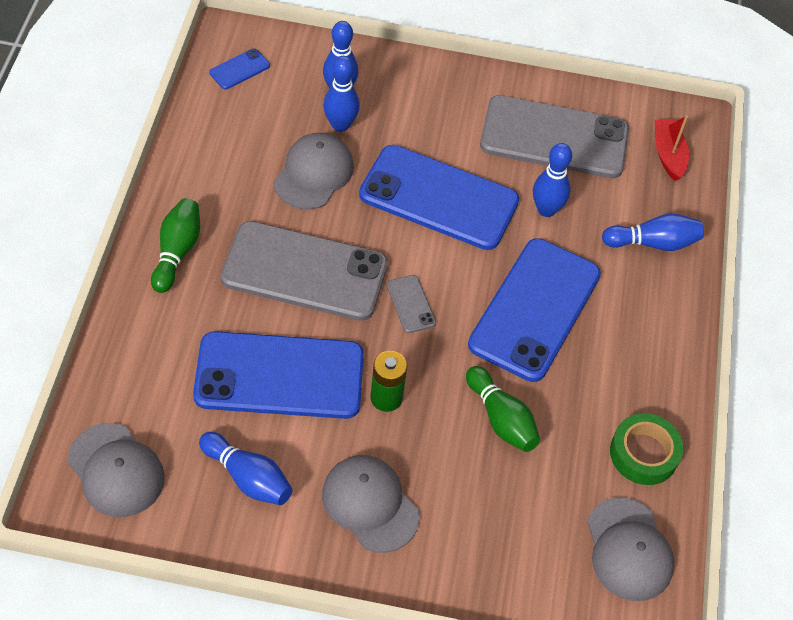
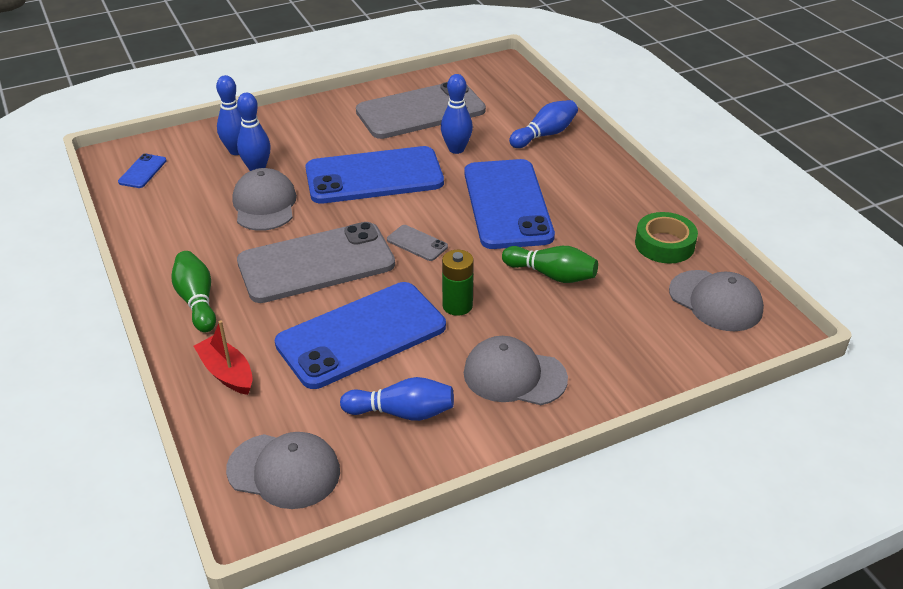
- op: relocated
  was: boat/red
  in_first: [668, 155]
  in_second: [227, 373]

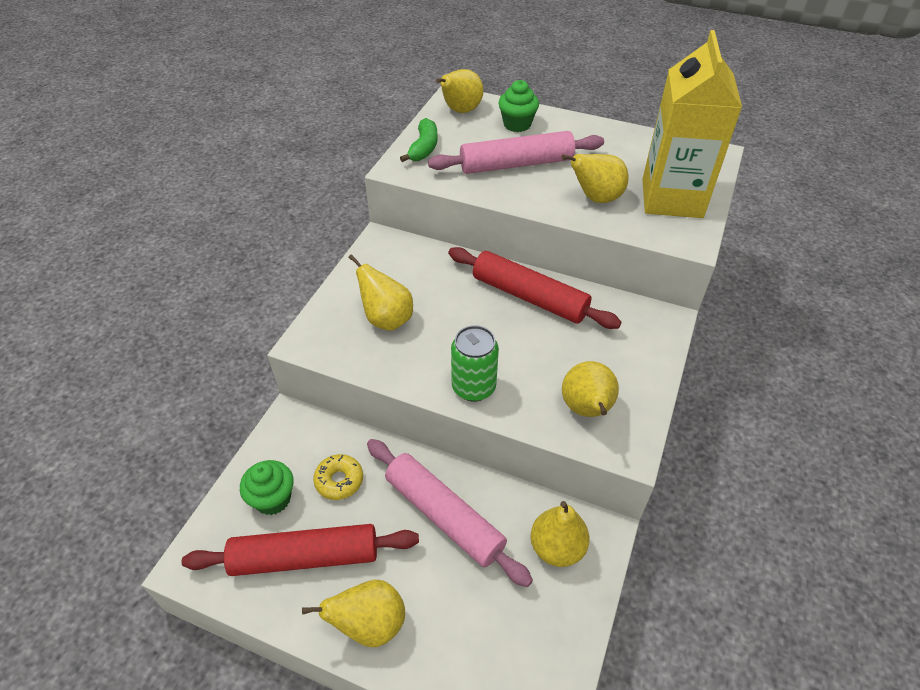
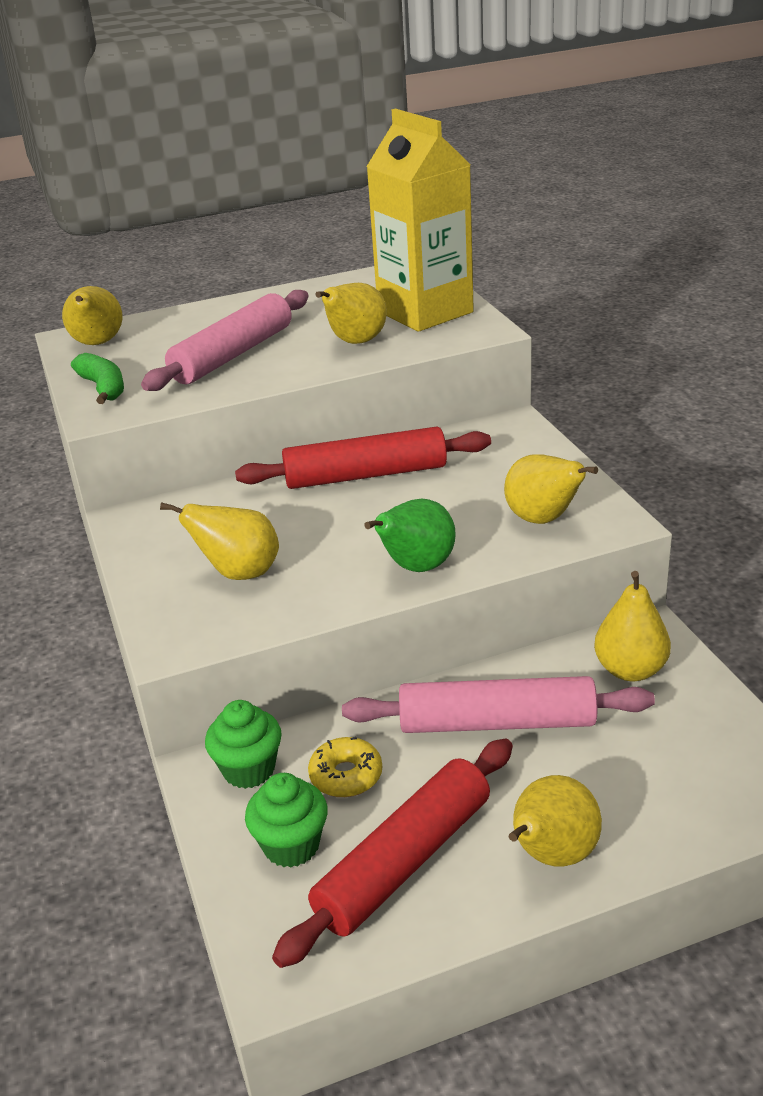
- op: relocated
  was: cupcake/green
  in_first: [517, 124]
  in_second: [249, 769]
- op: exchanged
  was: can/green
  now: pear/green
  in_first: [473, 387]
  in_second: [416, 567]

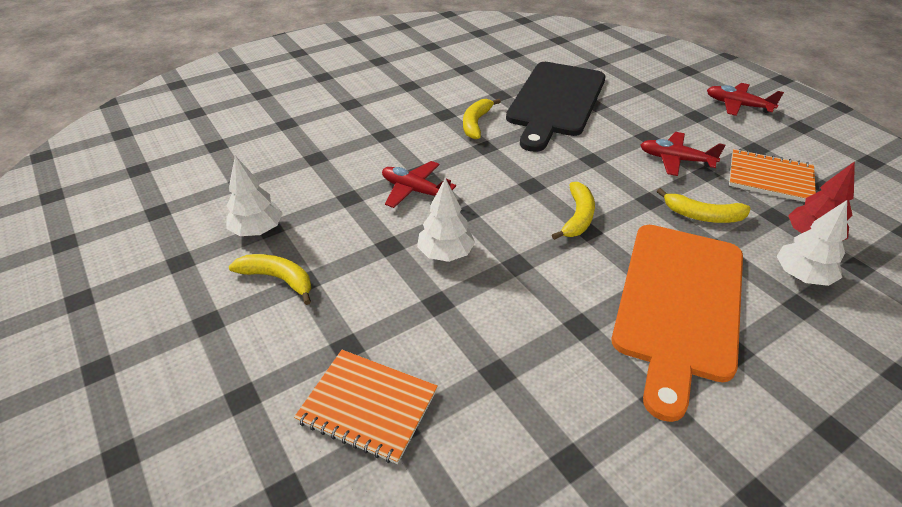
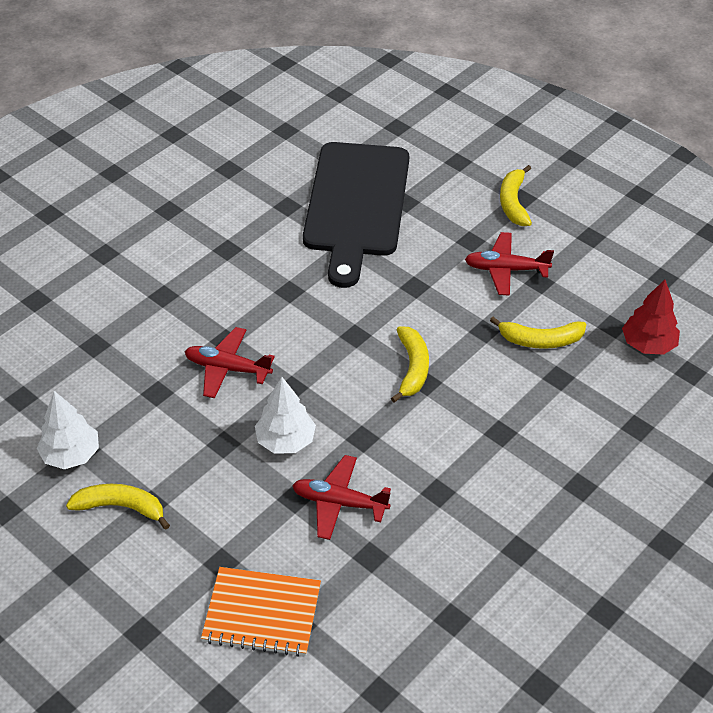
- op: relocated
  was: plane/red
  in_first: [737, 105]
  in_second: [339, 503]
- op: relocated
  was: banana/yellow
  in_first: [476, 123]
  in_second: [513, 202]
- op: missing
  was: notebook/orange
  in_first: [770, 178]
- op: missing
  was: tree/white
  in_first: [801, 276]
- op: missing
  was: cutting board/orange
  in_first: [678, 304]

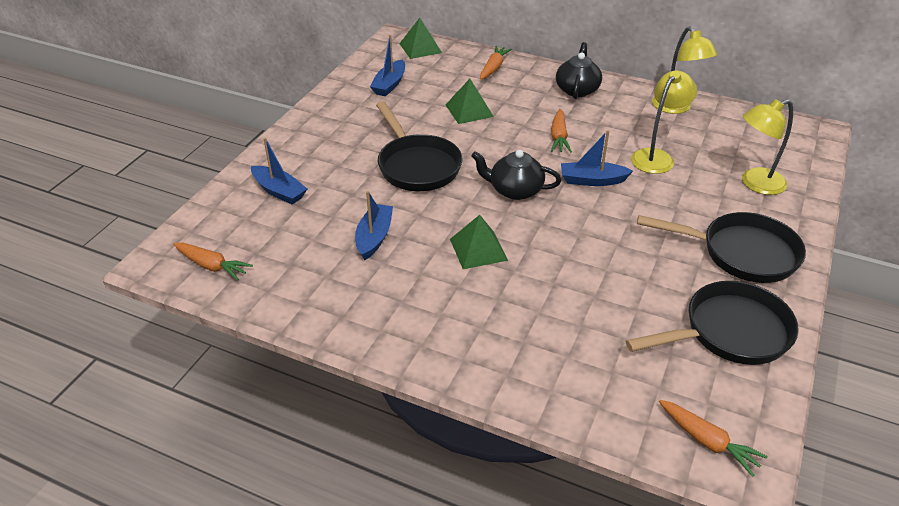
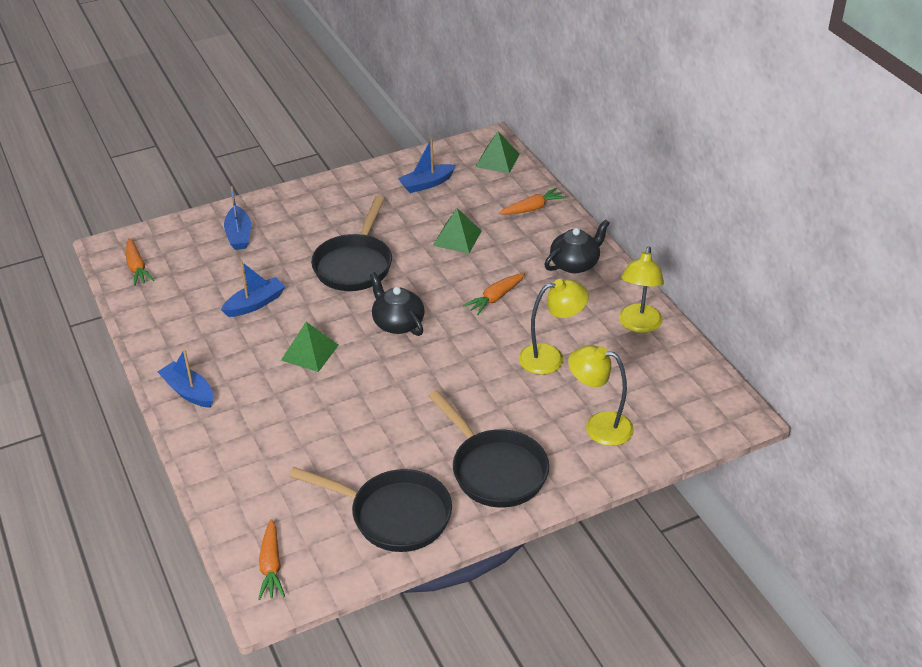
- op: relocated
  was: boat/blue
  in_first: [592, 180]
  in_second: [188, 391]

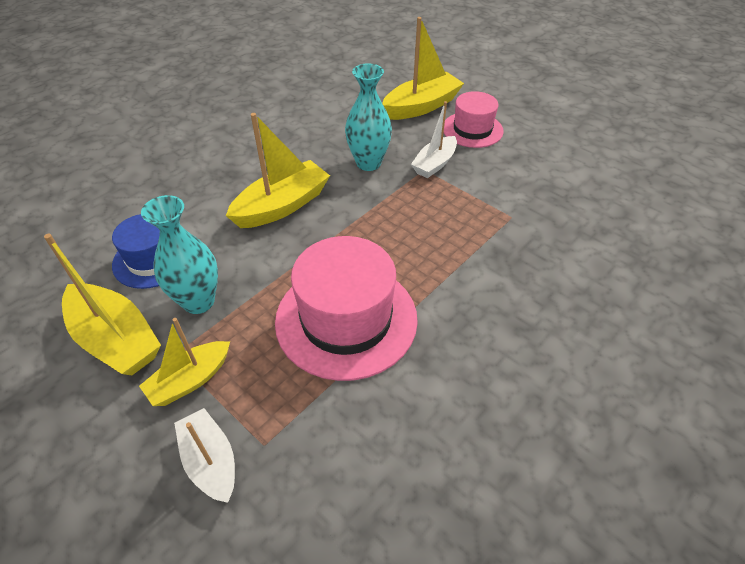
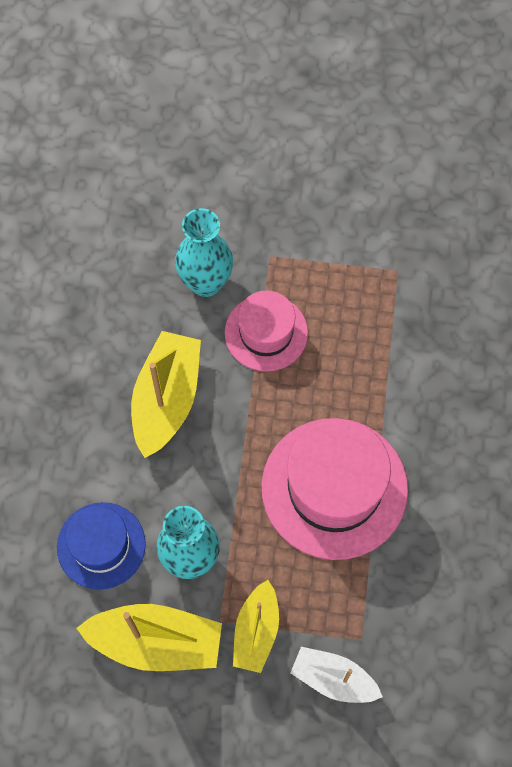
- op: missing
  was: boat/yellow
  in_first: [421, 106]
- op: relocated
  was: hat/pink
  in_first: [472, 129]
  in_second: [266, 332]
- op: missing
  was: boat/white
  in_first: [434, 164]

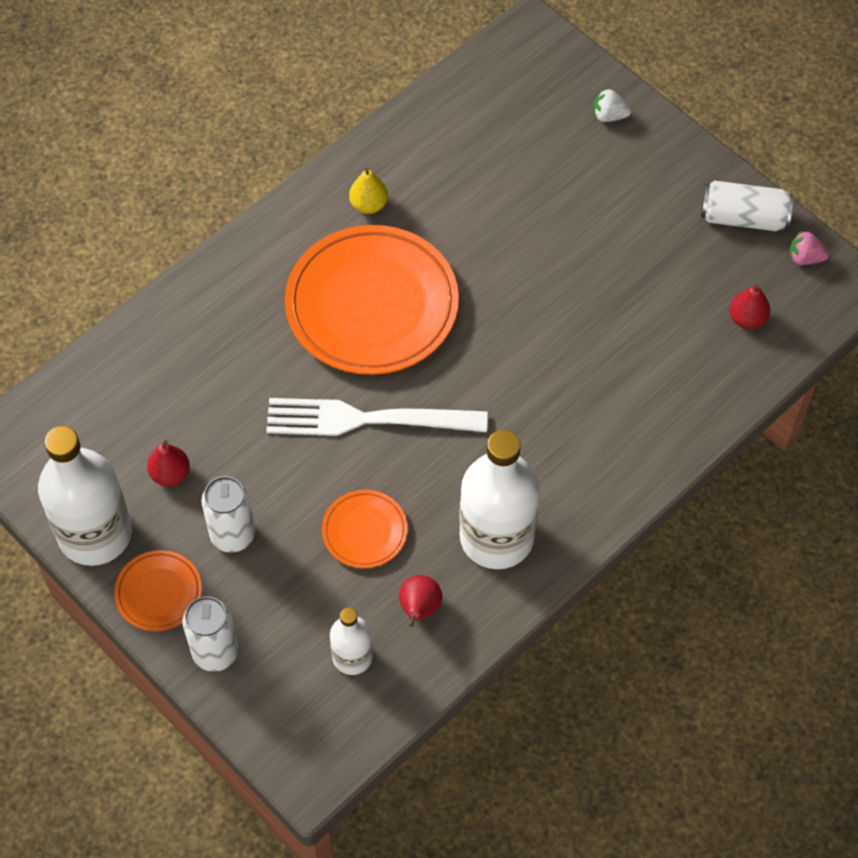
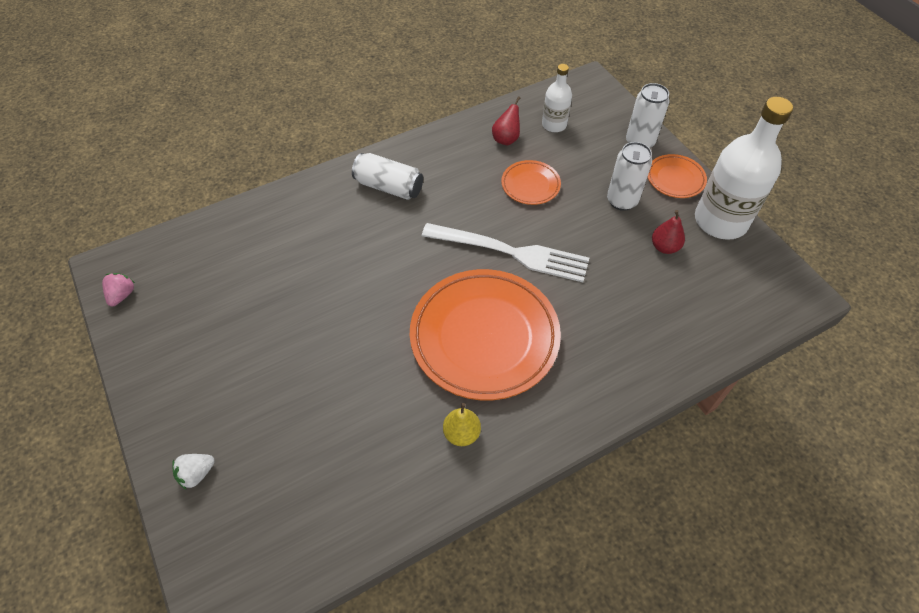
- op: spun
  was: strawberry/white
  in_first: [609, 116]
  in_second: [197, 474]
  clockwise: 120
- op: relocated
  was: can/white
  in_first: [743, 217]
  in_second: [389, 187]
- op: spun
  was: strawberry/pink
  in_first: [805, 258]
  in_second: [122, 295]
  clockwise: -105
- op: missing
  was: pear/red
  in_first: [747, 319]
- op: missing
  was: bottle/white
  in_first: [496, 537]

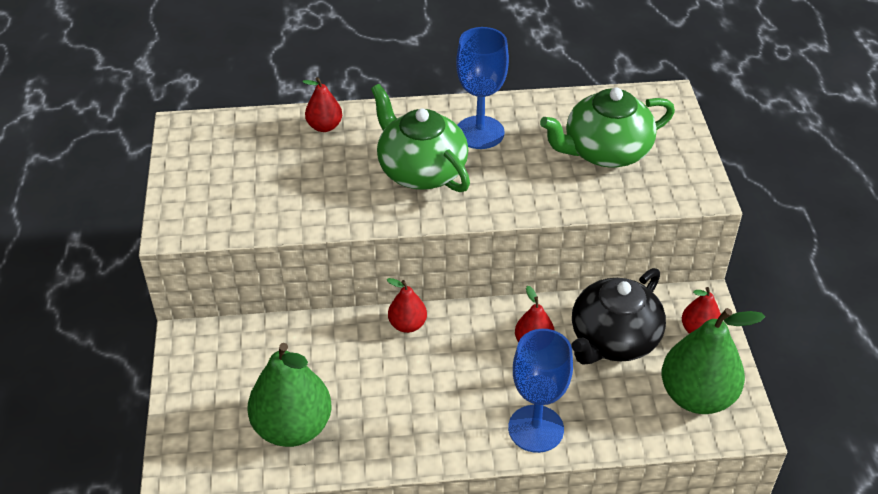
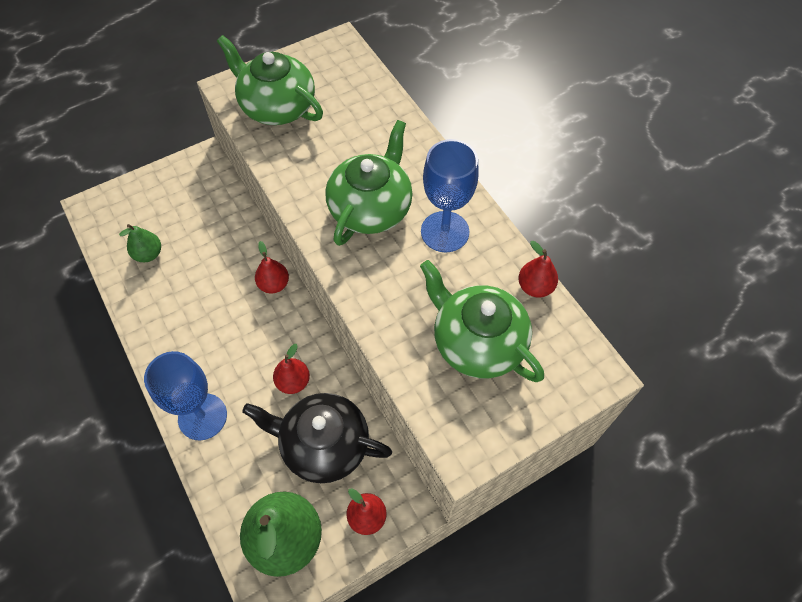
- op: relocated
  was: pear/red
  in_first: [324, 126]
  in_second: [535, 287]
- op: size
  was: pear/green
  in_first: [292, 427]
  in_second: [148, 254]
  ratio: 0.52
- op: appeared
  now: teapot/green
  in_second: [277, 106]

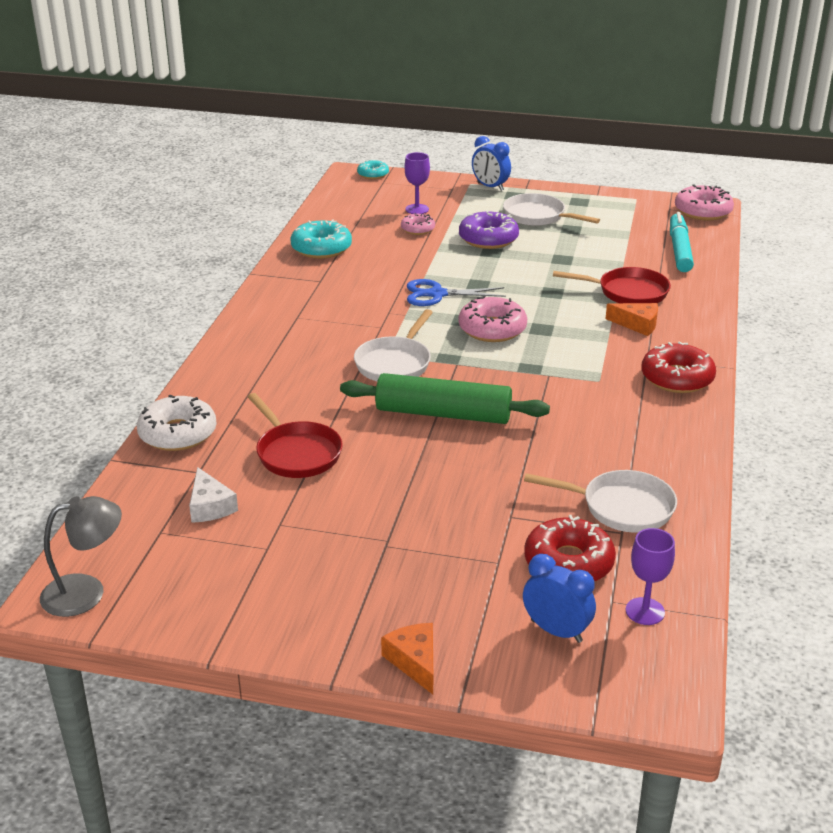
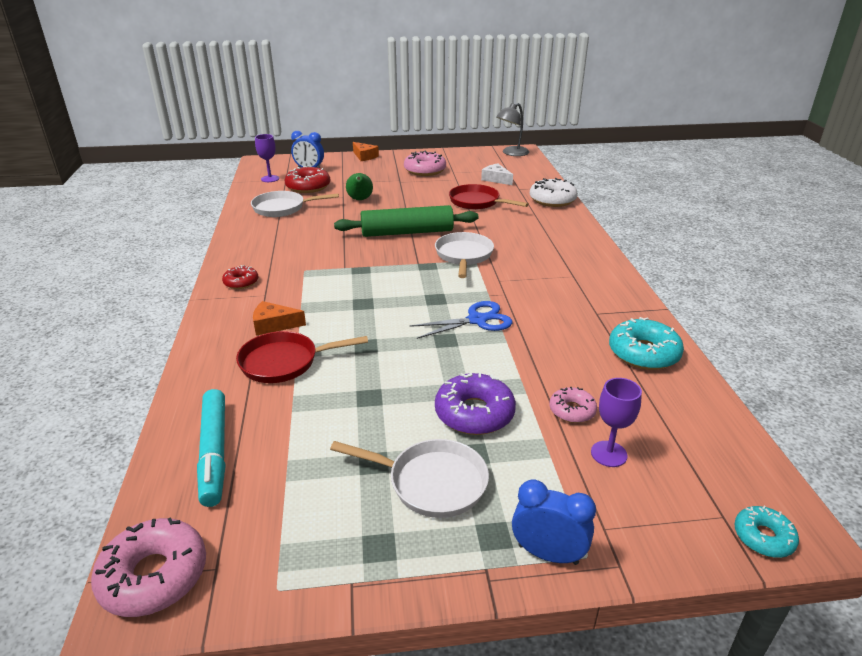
- op: relocated
  was: donut/pink
  in_first: [492, 329]
  in_second: [425, 170]
- op: size
  was: donut/red
  in_first: [677, 378]
  in_second: [241, 282]
  ratio: 0.58
- op: appeared
  now: pear/green
  in_second: [360, 200]

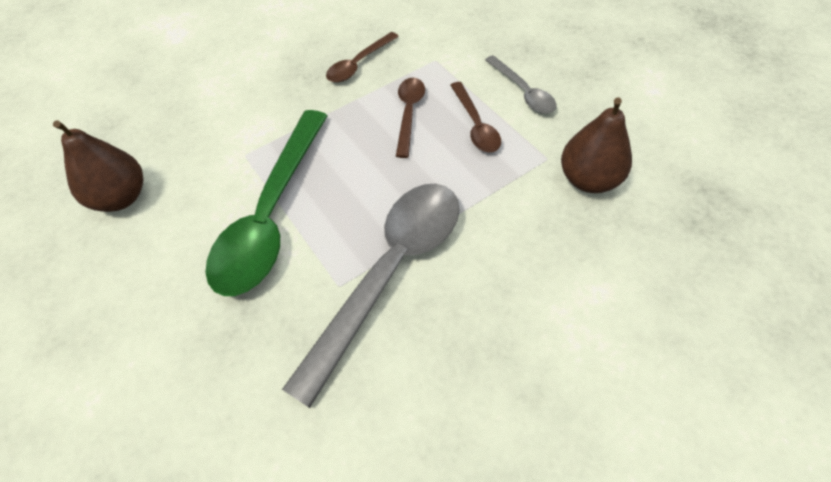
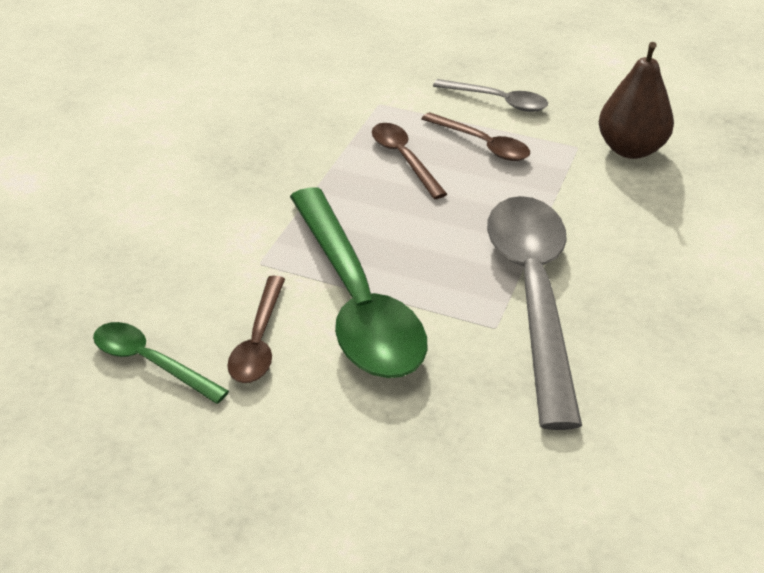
- op: relocated
  was: spoon/brown
  in_first: [359, 64]
  in_second: [259, 341]
- op: exchanged
  was: pear/brown
  now: spoon/green
  in_first: [121, 197]
  in_second: [150, 362]

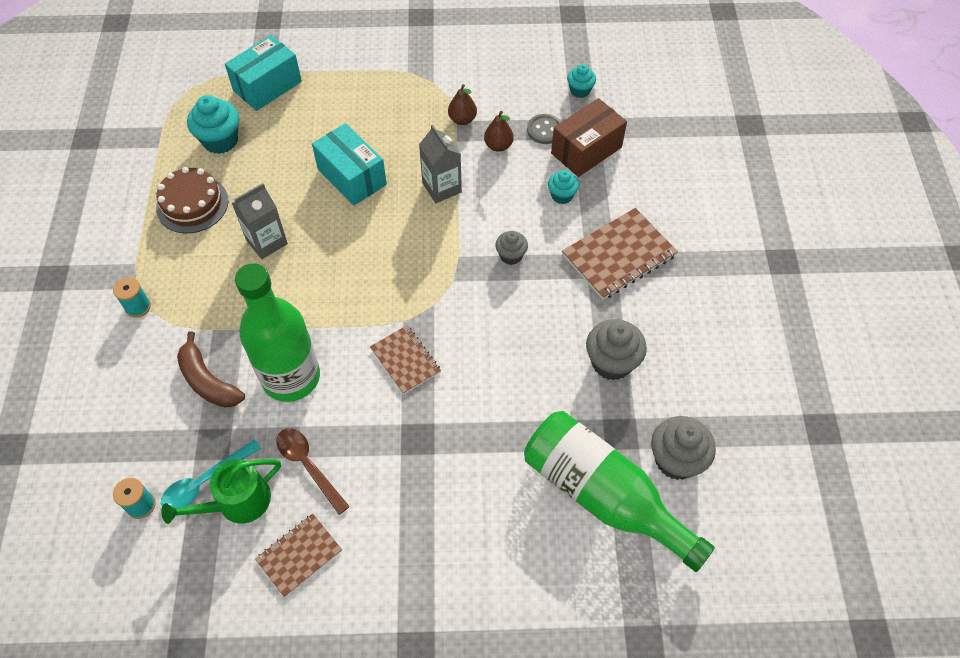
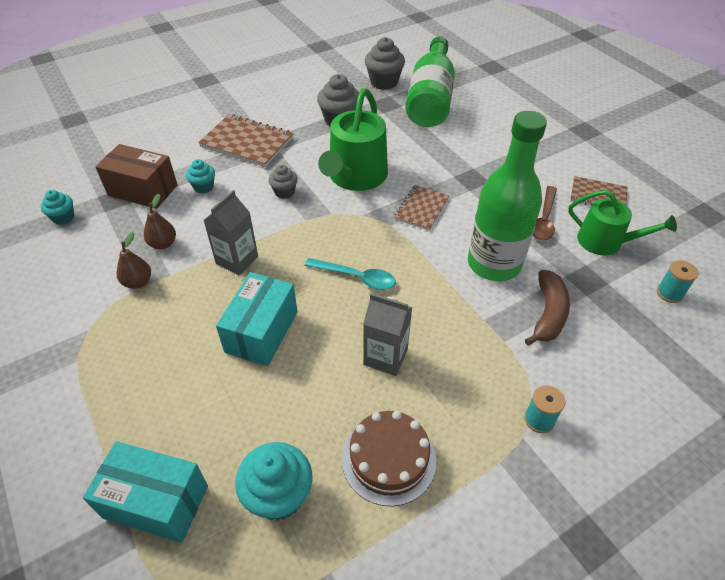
- op: missing
  was: button/grey
  in_first: [545, 130]
- op: relocated
  was: spoon/turquoise
  in_first: [205, 481]
  in_second: [356, 277]
- op: appeared
  now: watering can/green
  in_second: [355, 177]

